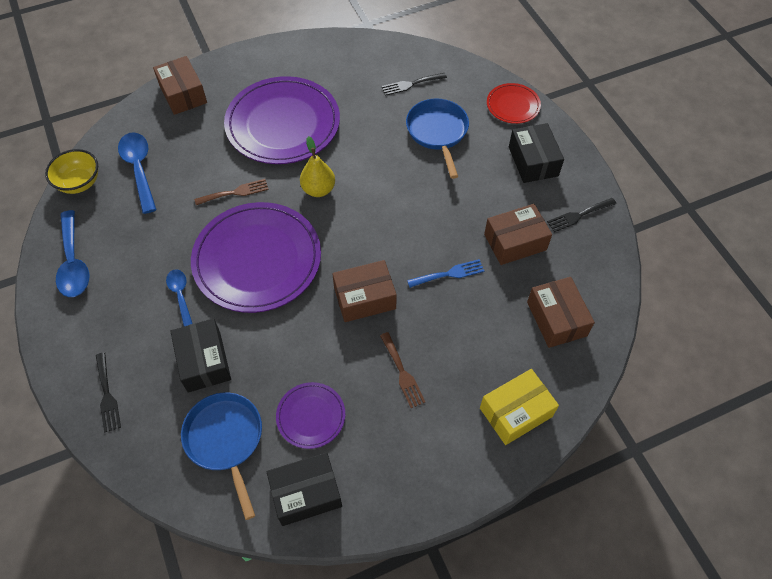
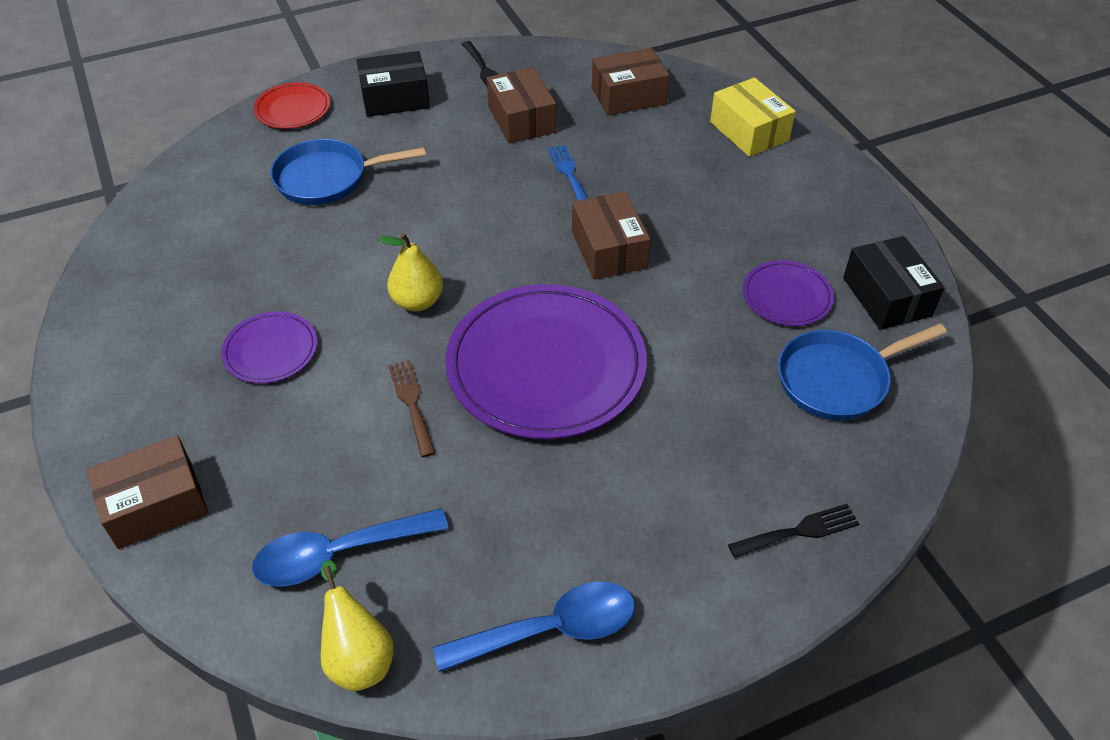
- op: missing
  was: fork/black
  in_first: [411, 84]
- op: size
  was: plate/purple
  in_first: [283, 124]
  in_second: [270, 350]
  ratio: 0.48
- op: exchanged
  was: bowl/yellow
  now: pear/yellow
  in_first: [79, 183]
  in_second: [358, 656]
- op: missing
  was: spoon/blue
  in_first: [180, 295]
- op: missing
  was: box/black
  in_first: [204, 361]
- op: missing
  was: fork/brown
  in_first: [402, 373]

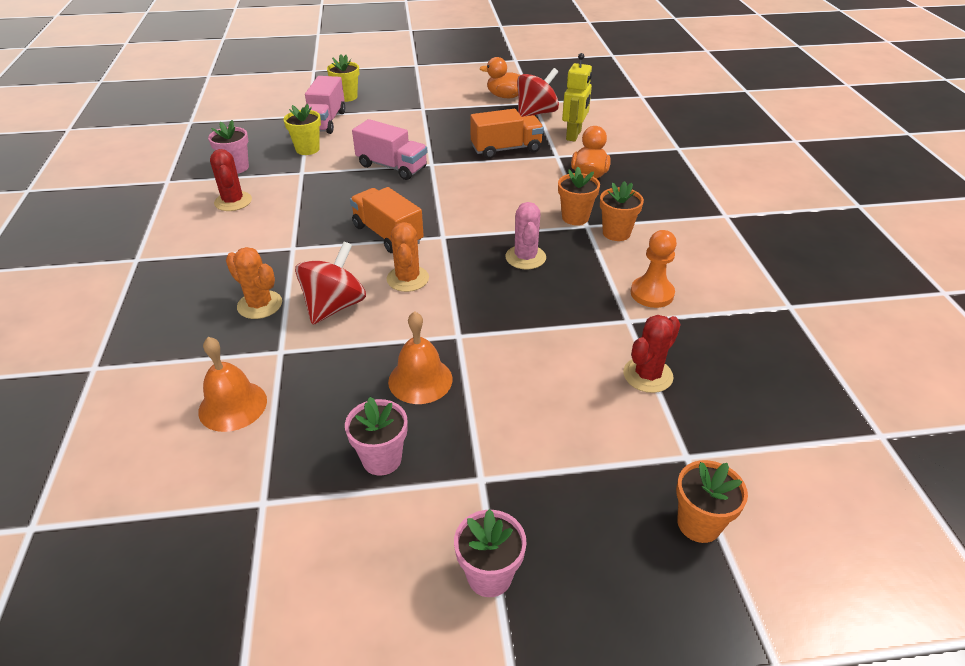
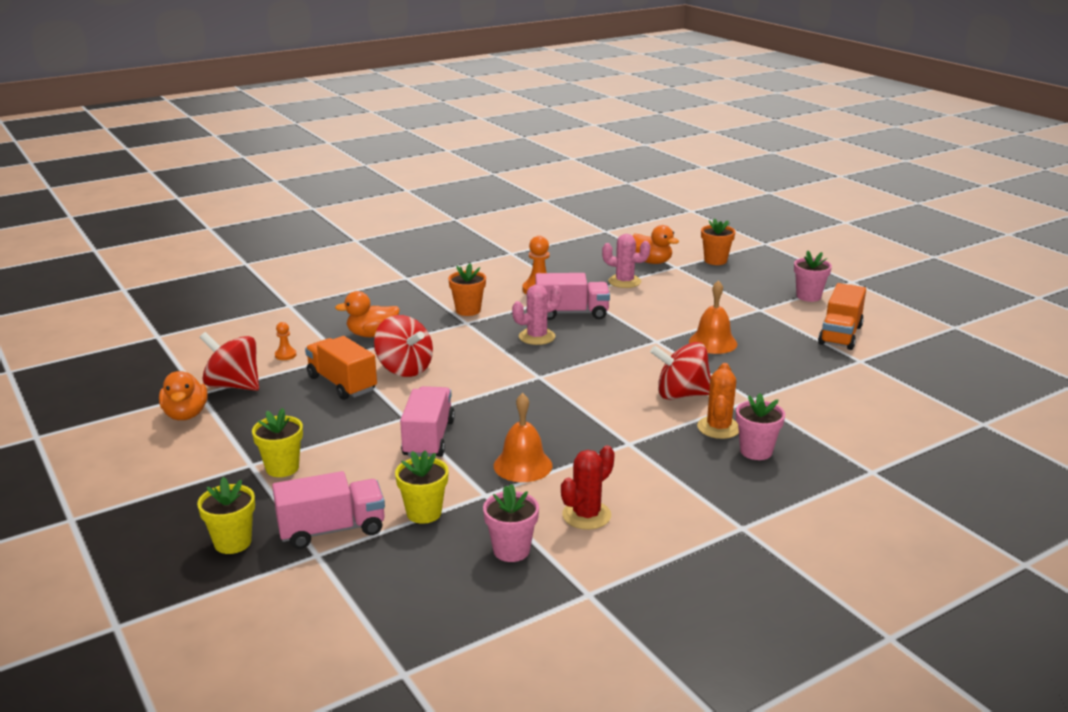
- op: exchanged
  was: robot/yellow
  now: pawn/orange
  in_first: [574, 135]
  in_second: [285, 355]
- op: missing
  was: flower pot/orange
  in_first: [575, 217]
- op: relocated
  was: truck/orange
  in_first: [388, 234]
  in_second: [840, 335]
- op: missing
  was: cactus/orange
  in_first: [408, 279]
- op: colour
  was: cactus/red
  now: cactus/pink
  in_first: [648, 375]
  in_second: [624, 281]
- op: relocated
  was: bell/orange
  in_first: [233, 405]
  in_second: [523, 465]
- op: relocated
  was: flower pot/pink
  in_first: [382, 459]
  in_second: [756, 451]
- op: appeared
  now: duck/orange
  in_second: [652, 262]
- op: appeared
  now: truck/pink
  in_second: [571, 313]
- op: appeared
  now: spinning top/red
  in_second: [404, 369]
- op: appeared
  now: flower pot/yellow
  in_second: [282, 468]

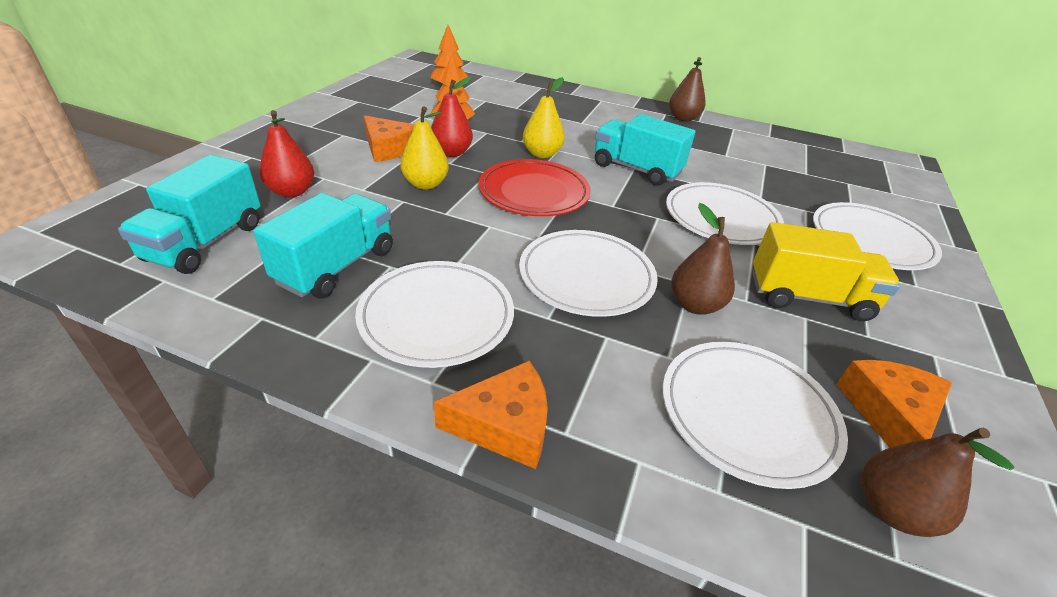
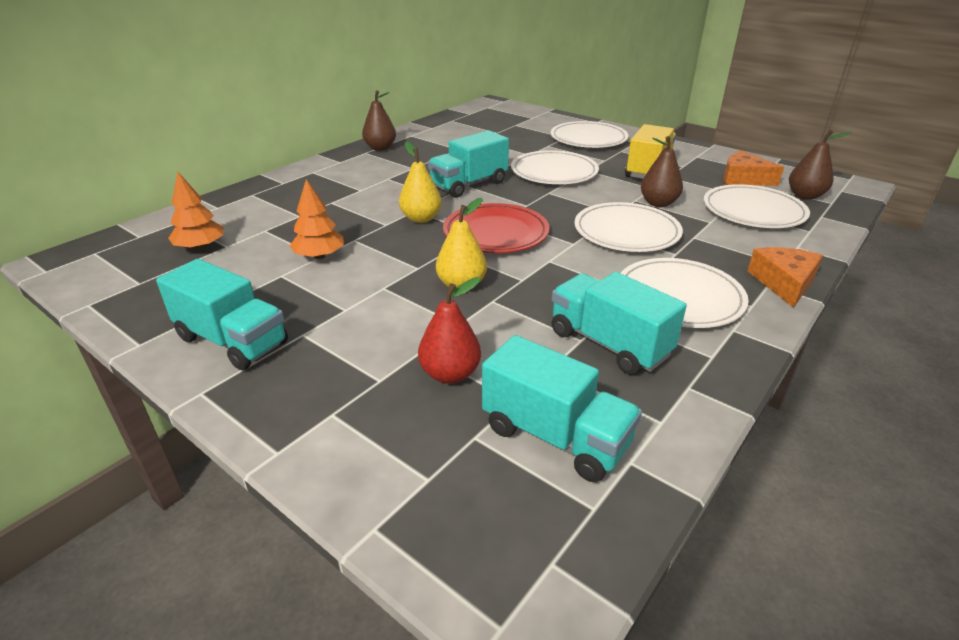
- op: missing
  was: pear/red
  in_first: [451, 153]
- op: missing
  was: cheese/orange
  in_first: [388, 148]
- op: appeared
  now: truck/turquoise
  in_second: [232, 341]

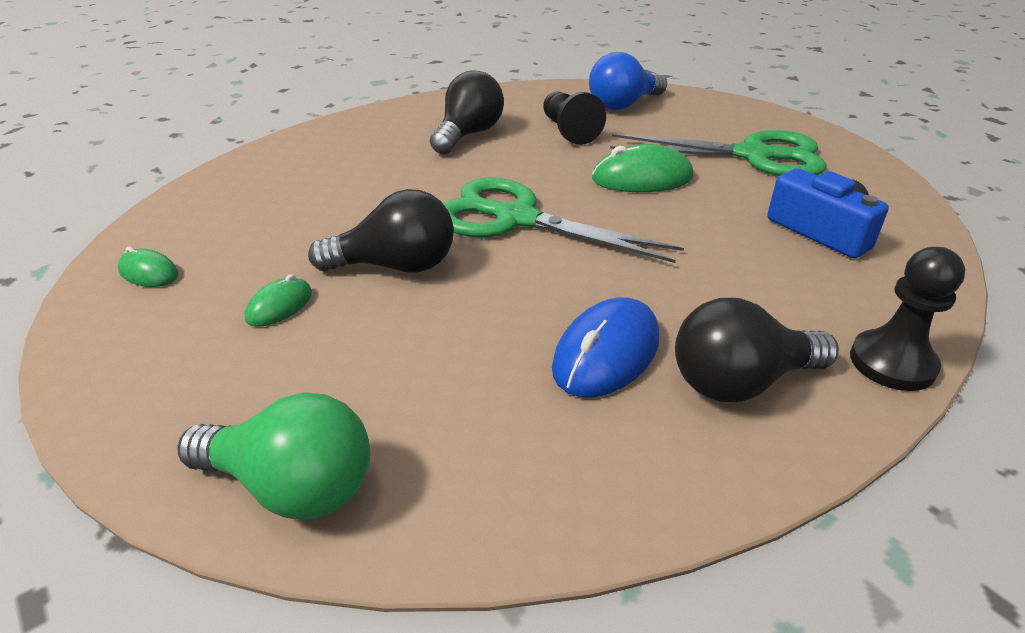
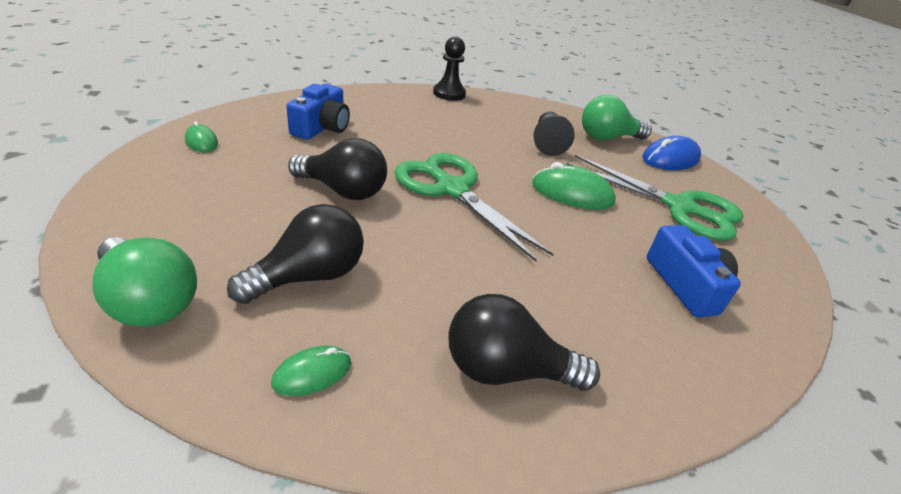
- op: colour
  was: light bulb/blue
  now: light bulb/green
  in_first: [623, 105]
  in_second: [607, 138]
- op: relocated
  was: light bulb/black
  in_first: [468, 134]
  in_second: [309, 276]
- op: relocated
  was: pawn/black
  in_first: [892, 363]
  in_second: [449, 94]
- op: relocated
  was: mouse/green
  in_first: [279, 306]
  in_second: [312, 373]
- op: relocated
  was: mouse/blue
  in_first: [606, 353]
  in_second: [670, 159]
- op: appeared
  now: camera/blue
  in_second: [322, 127]

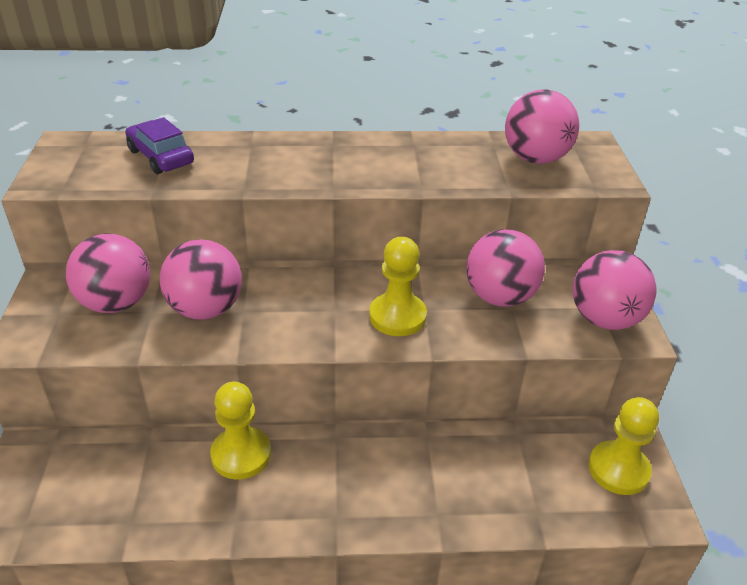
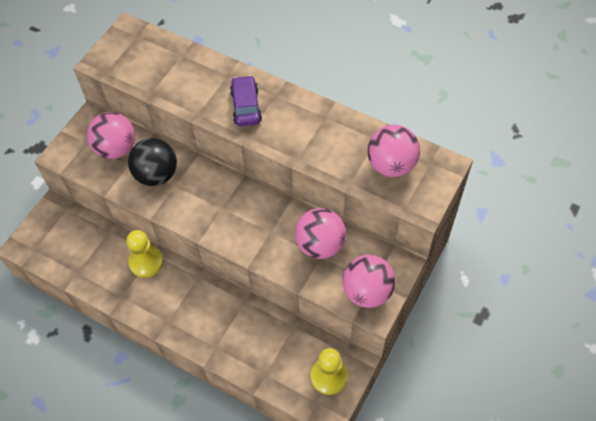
- op: relocated
  was: car/purple
  in_first: [161, 157]
  in_second: [246, 106]
- op: missing
  was: pawn/yellow
  in_first: [397, 316]
- op: colour
  was: ball/pink
  now: ball/black
  in_first: [205, 309]
  in_second: [156, 175]

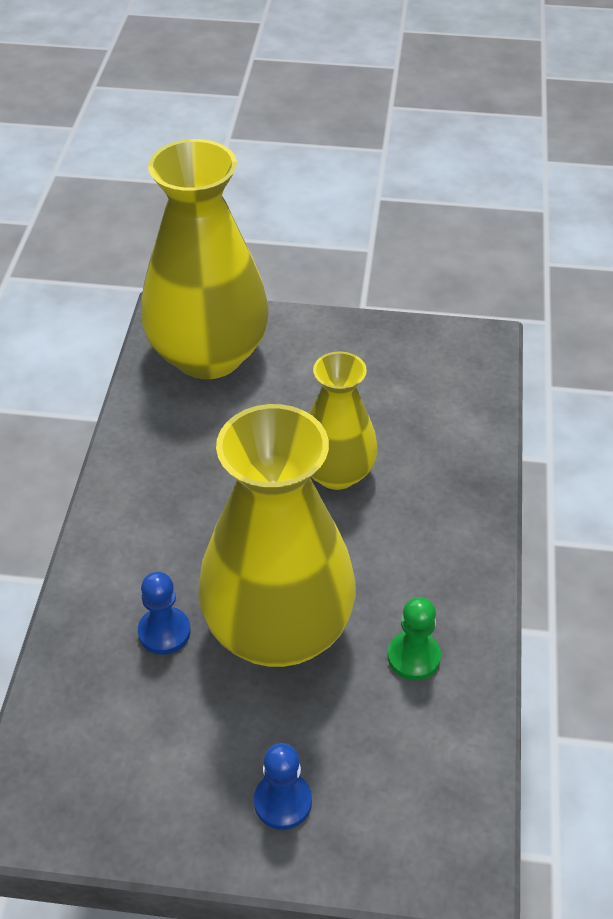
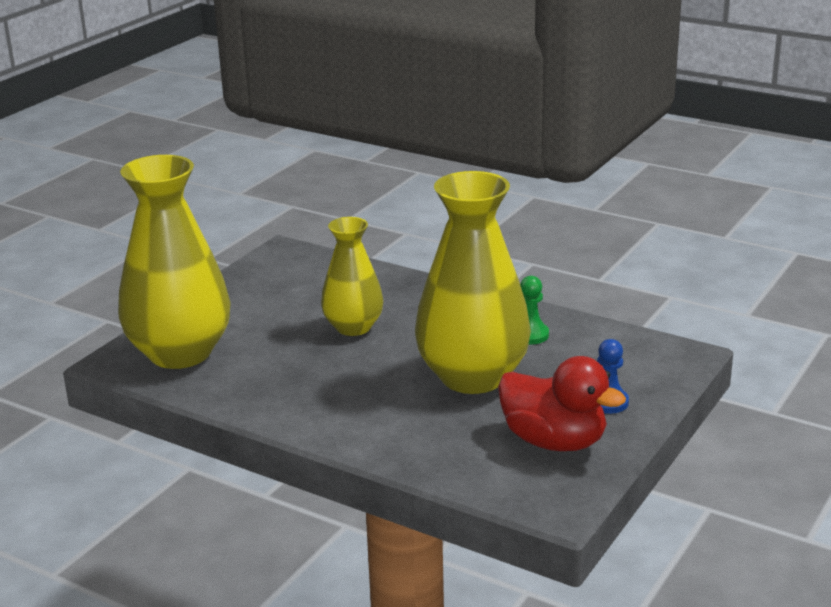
- op: missing
  was: pawn/blue
  in_first: [164, 632]
- op: appeared
  now: duck/red
  in_second: [554, 441]

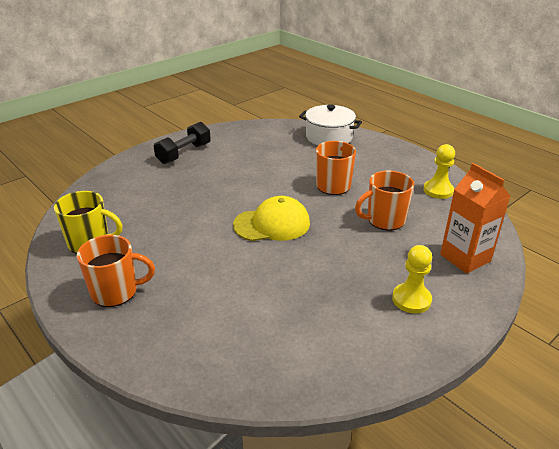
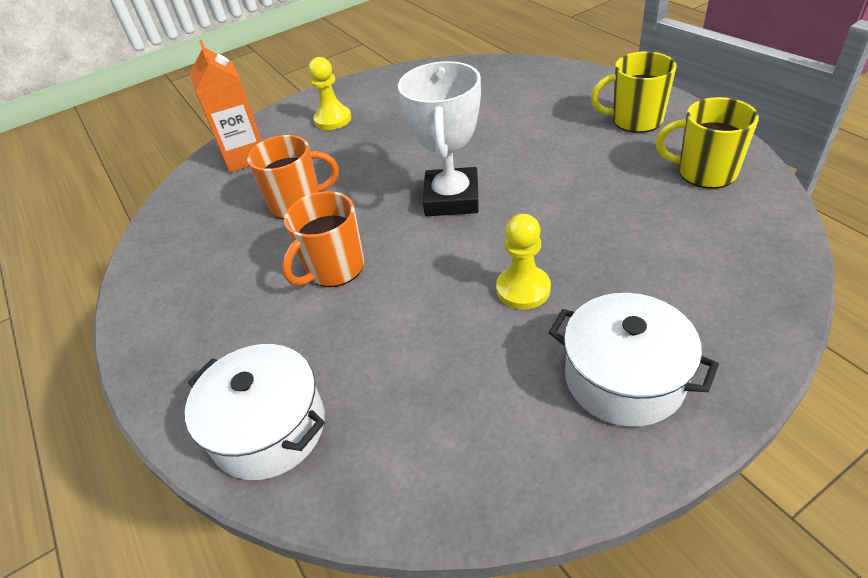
- op: exchanged
  was: dumbbell/black
  now: pot/white
  in_first: [184, 153]
  in_second: [624, 378]
- op: relocated
  was: pawn/yellow
  in_first: [438, 190]
  in_second: [523, 289]
- op: exchanged
  was: cap/yellow
  now: trophy/white
  in_first: [272, 224]
  in_second: [451, 198]
- op: colour
  was: mug/orange
  now: mug/yellow
  in_first: [116, 292]
  in_second: [635, 120]

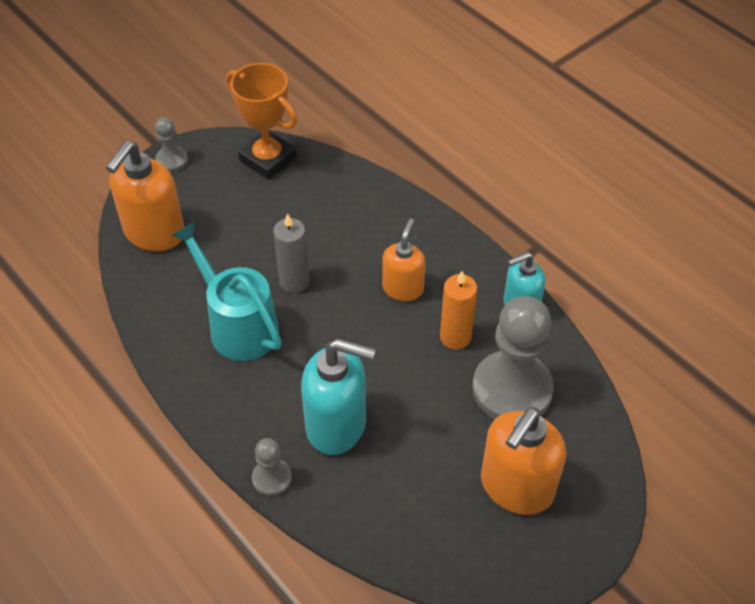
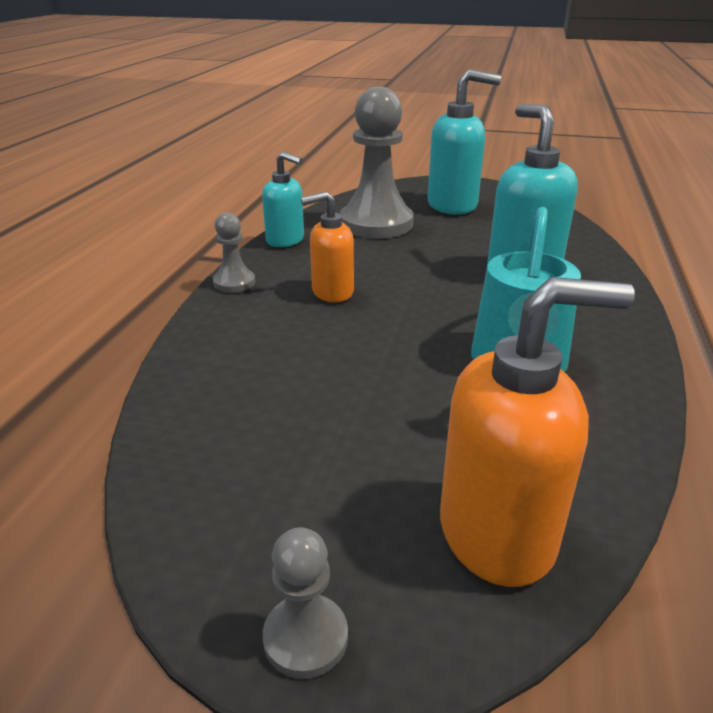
- op: missing
  was: trophy/orange
  in_first: [268, 159]
- op: missing
  was: candle/grey
  in_first: [294, 281]
- op: missing
  was: candle/orange
  in_first: [455, 337]
- op: colour
  was: soap dispenser/orange
  now: soap dispenser/turquoise
  in_first: [516, 487]
  in_second: [453, 205]
- op: relocated
  was: pawn/grey
  in_first: [272, 478]
  in_second: [234, 283]

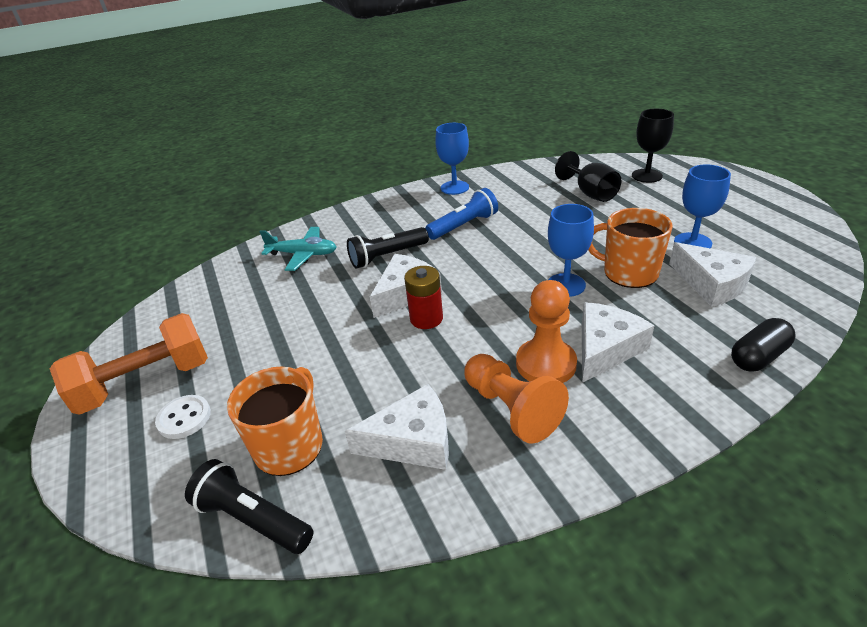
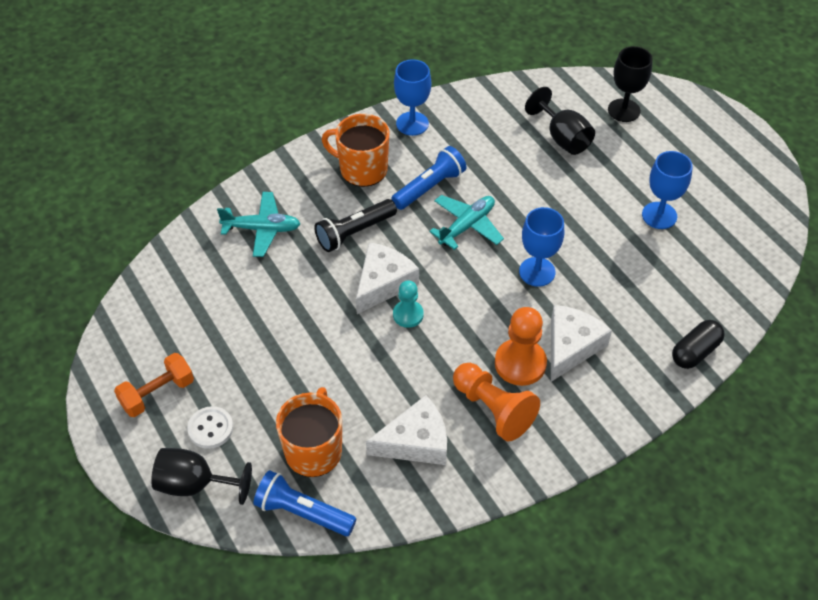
- op: relocated
  was: mug/orange
  in_first: [629, 273]
  in_second: [362, 169]
- op: missing
  was: cheese/white
  in_first: [711, 284]
- op: exchanged
  was: battery/red
  now: pawn/turquoise
  in_first: [426, 319]
  in_second: [408, 315]
- op: size
  was: dumbbell/orange
  in_first: [145, 383]
  in_second: [157, 393]
  ratio: 0.62
- op: colour
  was: flashlight/black
  now: flashlight/blue
  in_first: [253, 519]
  in_second: [302, 512]
- op: appeared
  now: plane/turquoise
  in_second: [467, 226]
- op: appeared
  now: goblet/black
  in_second: [195, 484]

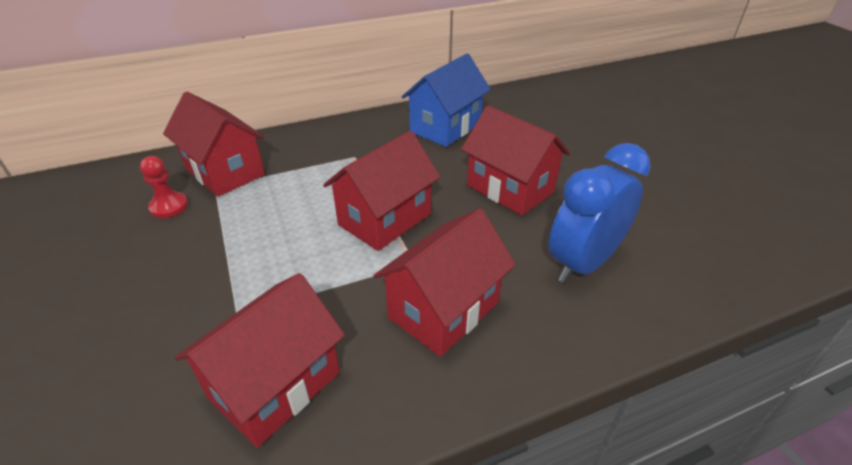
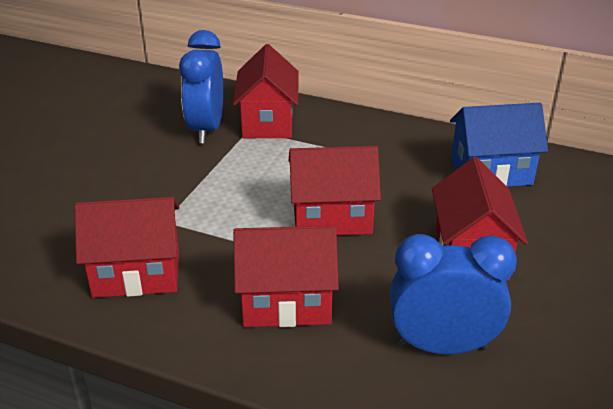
- op: exchanged
  was: pawn/red
  now: clock/blue
  in_first: [169, 206]
  in_second: [206, 129]

